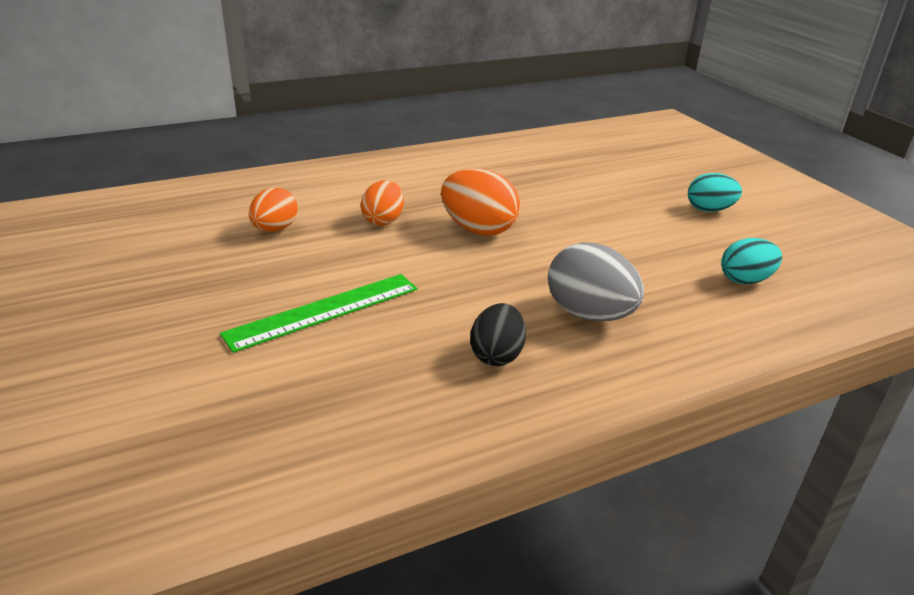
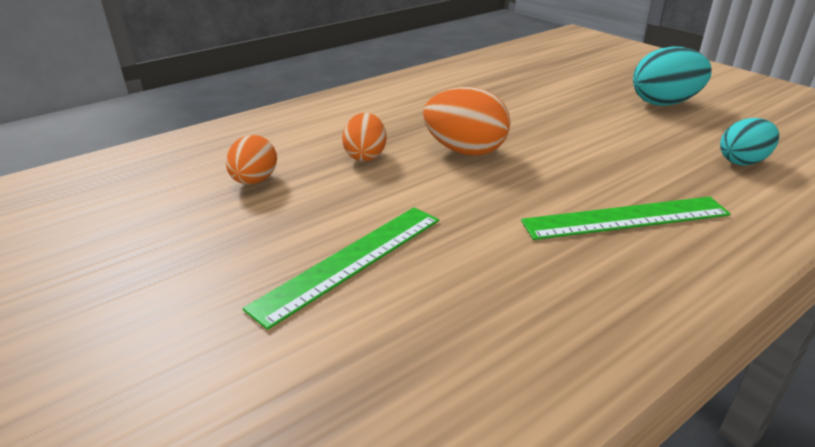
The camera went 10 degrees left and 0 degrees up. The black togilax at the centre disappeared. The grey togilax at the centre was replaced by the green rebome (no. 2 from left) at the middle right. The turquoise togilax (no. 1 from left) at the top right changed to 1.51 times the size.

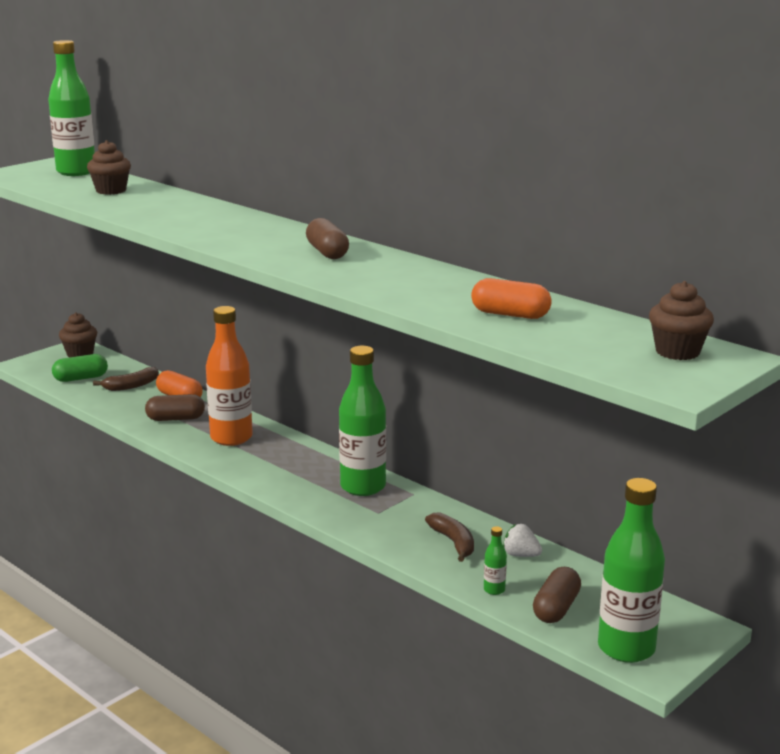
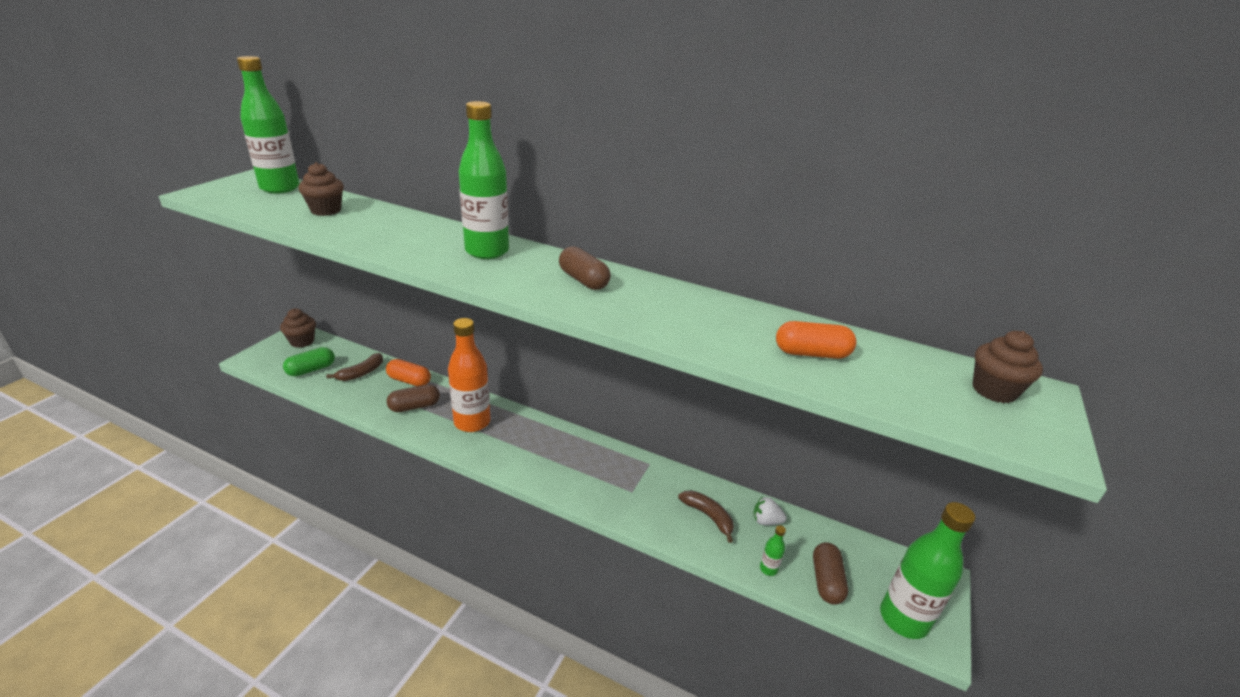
The camera went 20 degrees left and 10 degrees up. The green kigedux (no. 2 from left) moved from the centre to the top centre.

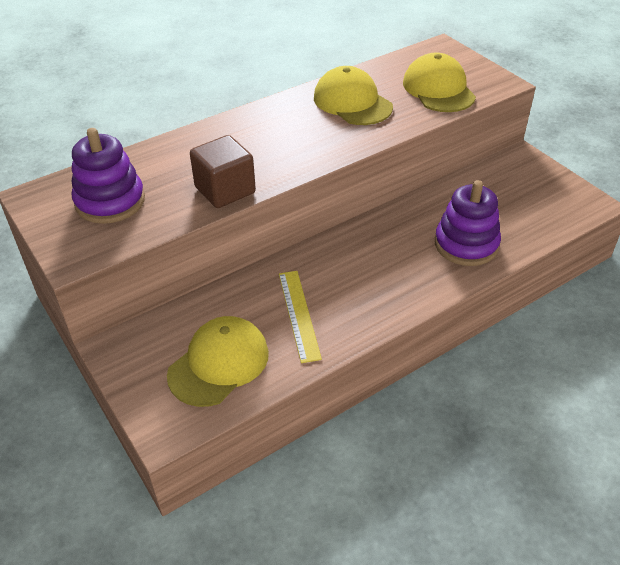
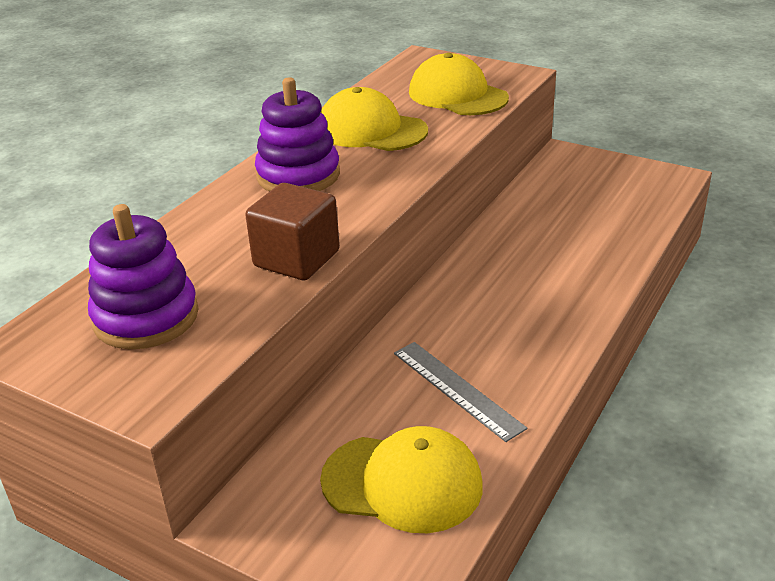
The camera went 25 degrees left and 10 degrees down. The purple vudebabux (no. 2 from left) moved from the middle right to the top centre. The yellow rebome at the centre became the grey rebome at the bottom centre. The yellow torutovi (no. 1 from left in the first image) at the centre turned 90 degrees clockwise.

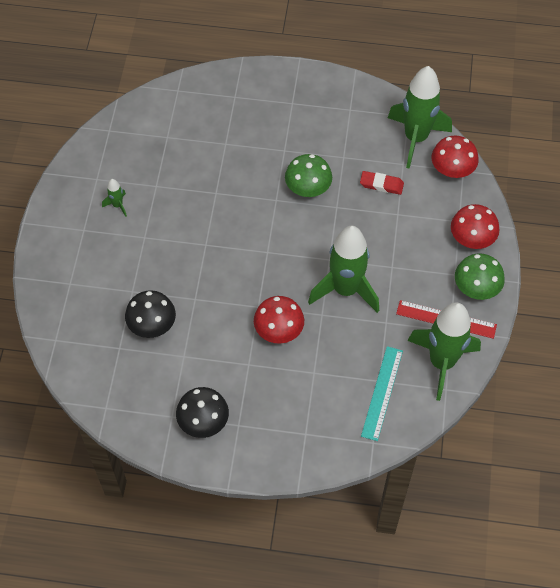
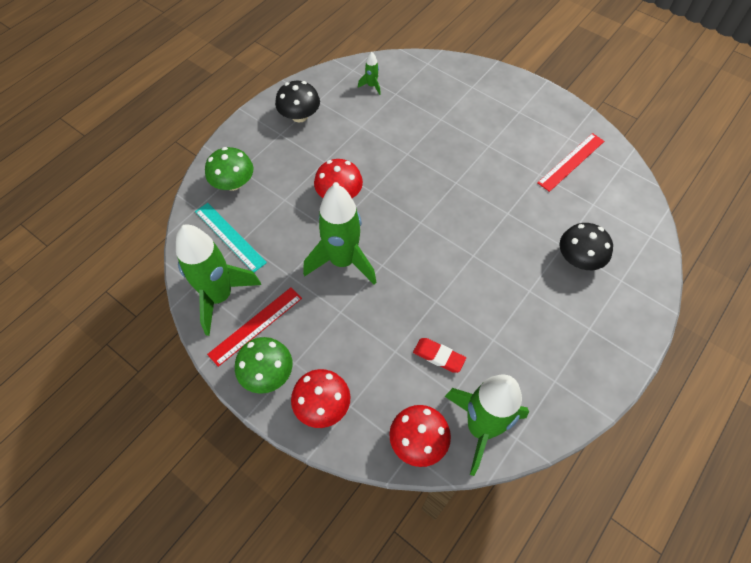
The camera went 120 degrees right and 0 degrees up. The red rebome (no. 2 from left) at the top right appeared. The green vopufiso (no. 1 from left in the first image) moved from the middle left to the top centre. The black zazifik (no. 1 from left in the first image) moved from the middle left to the middle right. The green zazifik (no. 1 from left) moved from the top centre to the top left. The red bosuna at the top right turned 75 degrees clockwise.

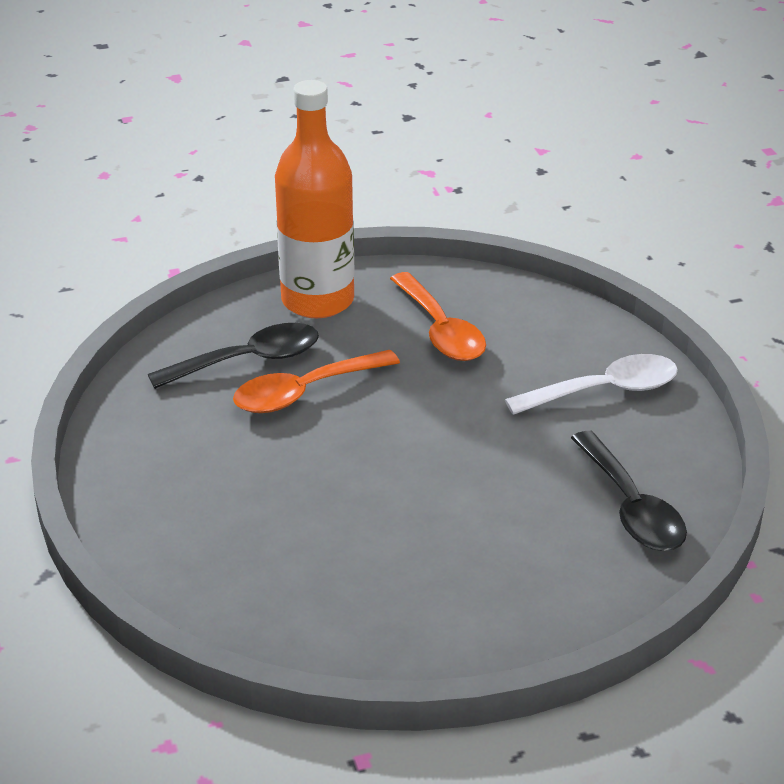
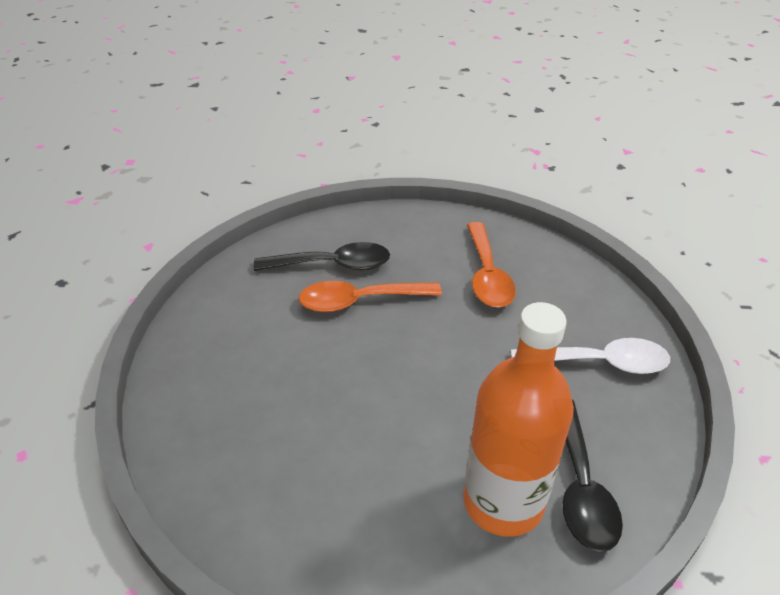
The camera went 20 degrees right and 5 degrees up. The orange kigedux moved from the top centre to the bottom centre.

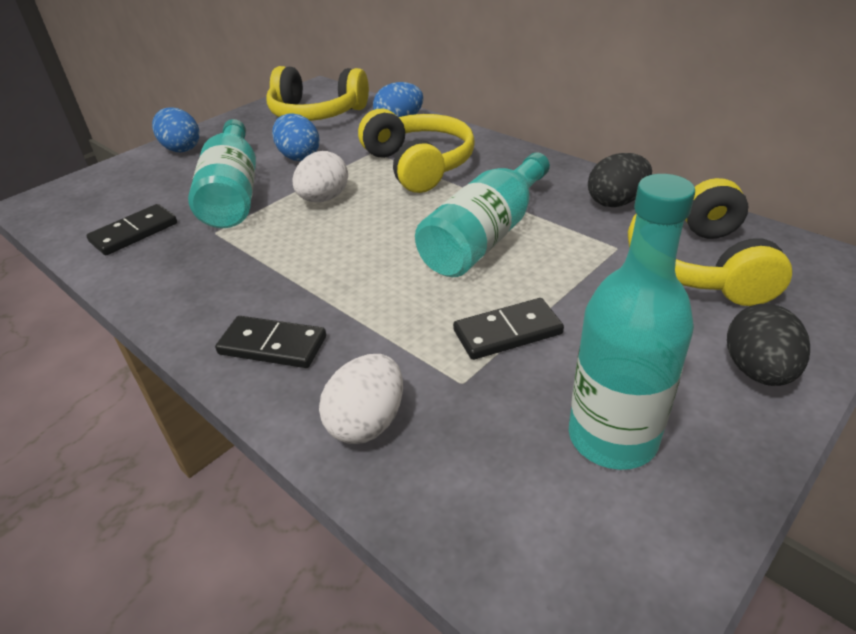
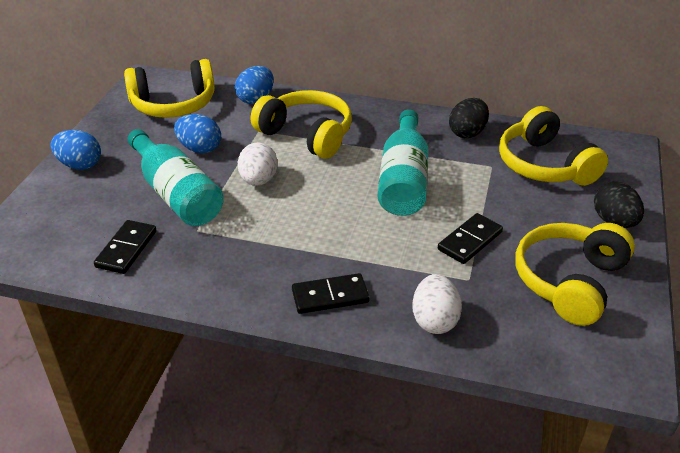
The camera went 30 degrees left and 0 degrees up. The turquoise kigedux (no. 3 from left) at the middle right was replaced by the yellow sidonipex (no. 4 from left) at the middle right.

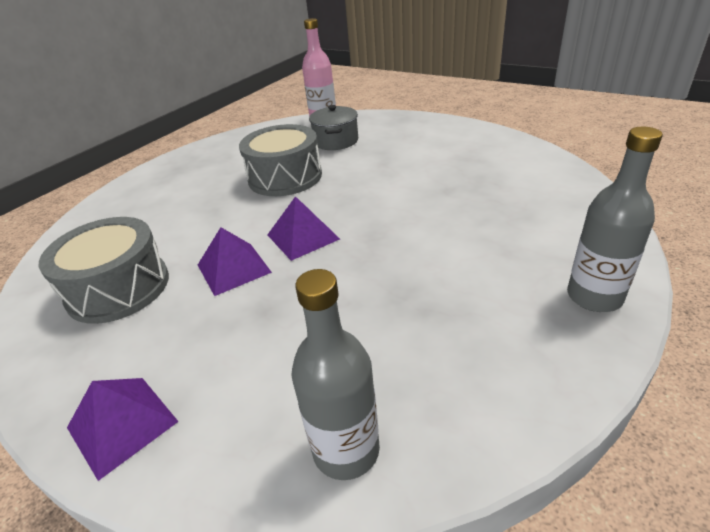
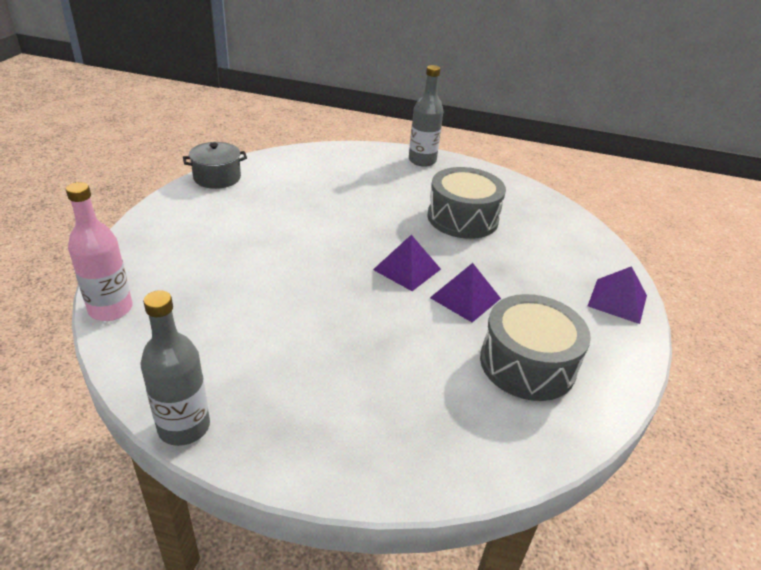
The camera went 115 degrees left and 0 degrees up. The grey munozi (no. 2 from left in the first image) moved from the top centre to the centre. The grey kigedux (no. 1 from left) moved from the bottom centre to the middle left. The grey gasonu moved from the top centre to the top left.

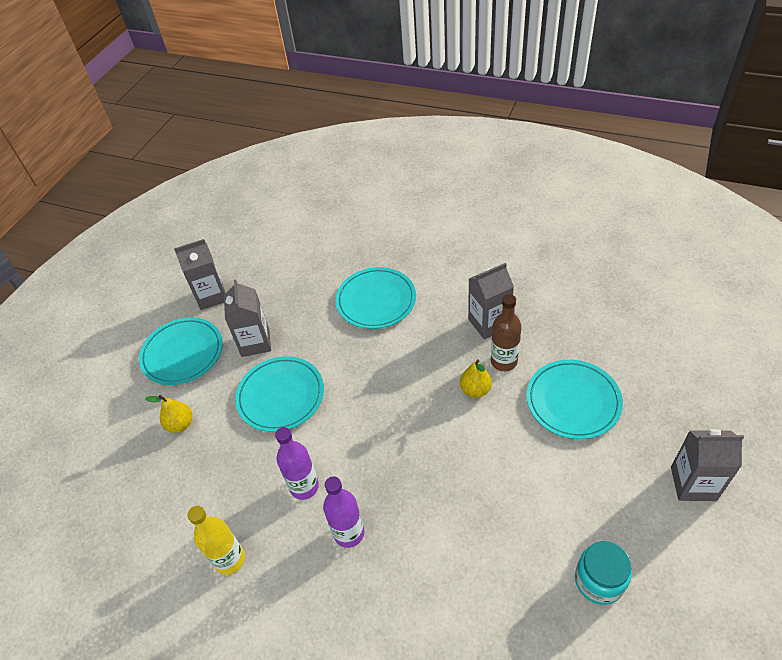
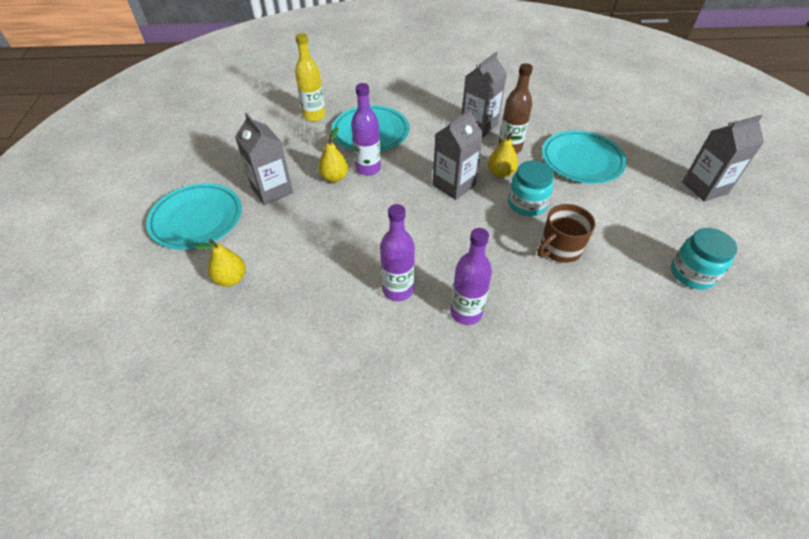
The camera went 30 degrees left and 0 degrees up. The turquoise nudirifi (no. 2 from left) at the centre disappeared. The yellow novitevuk (no. 2 from left) at the top centre appeared. The purple kigedux (no. 1 from left) at the top centre appeared. The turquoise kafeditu (no. 1 from left) at the centre appeared. The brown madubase at the middle right appeared. The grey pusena (no. 1 from left in the first image) moved from the middle left to the top centre. The yellow kigedux moved from the bottom left to the top centre.

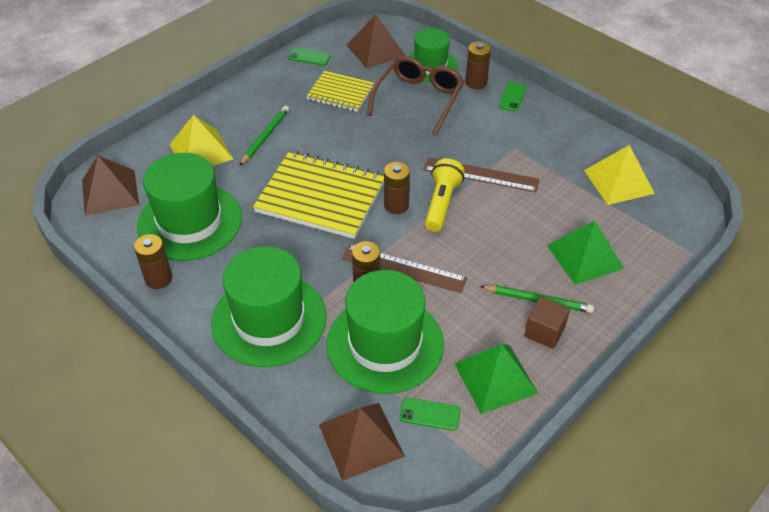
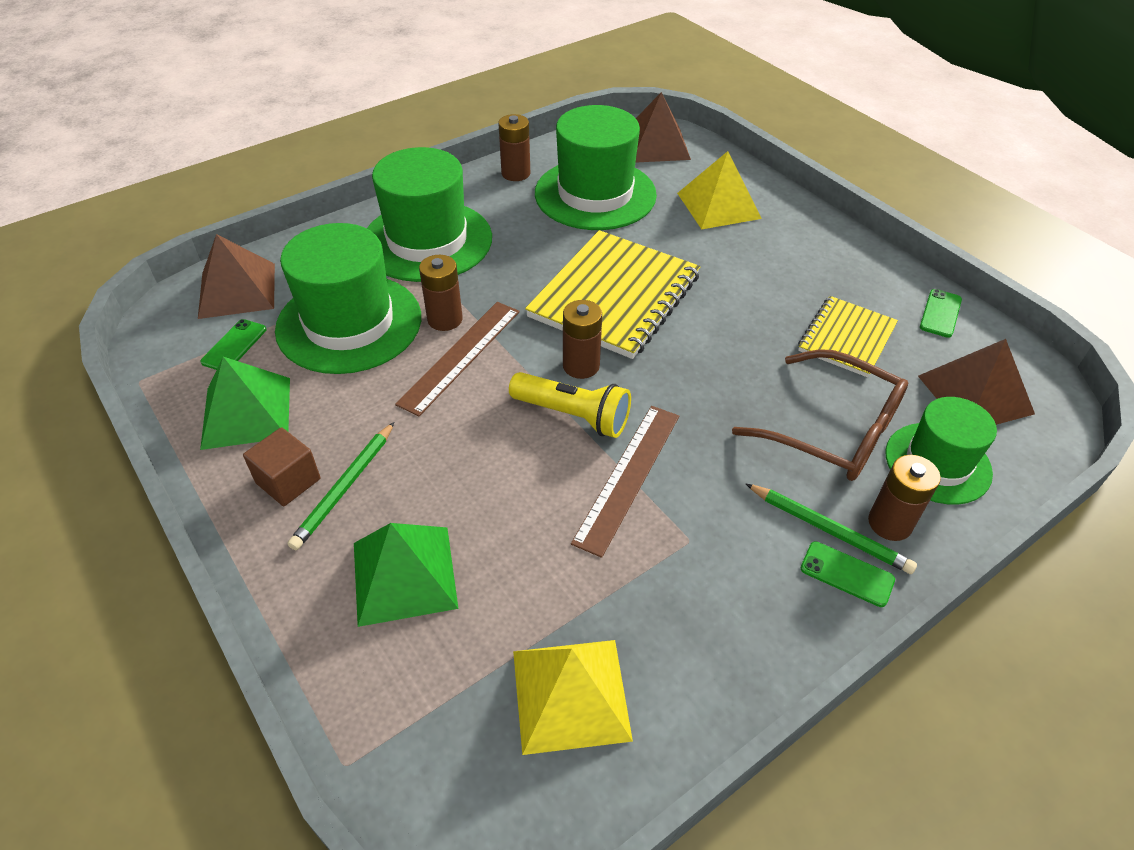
The camera went 100 degrees right and 0 degrees up. The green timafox (no. 1 from left in the first image) moved from the top centre to the middle right.

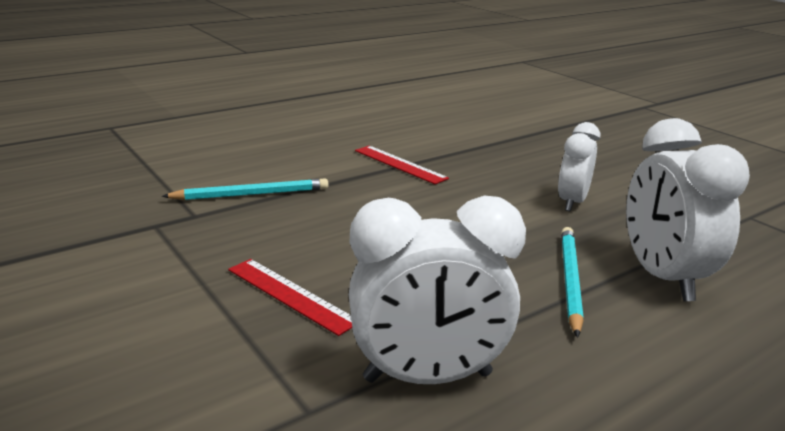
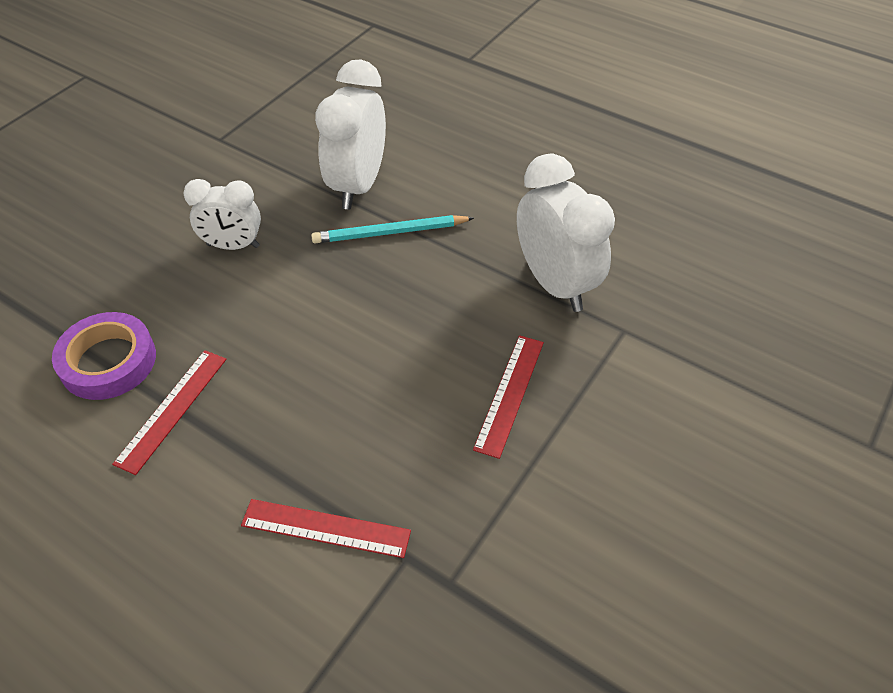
The camera went 110 degrees left and 25 degrees up. The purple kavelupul at the middle left appeared. The turquoise timafox (no. 1 from left) at the middle left was replaced by the red rebome (no. 2 from left) at the bottom centre. The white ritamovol (no. 3 from left in the first image) at the middle right turned 135 degrees clockwise.

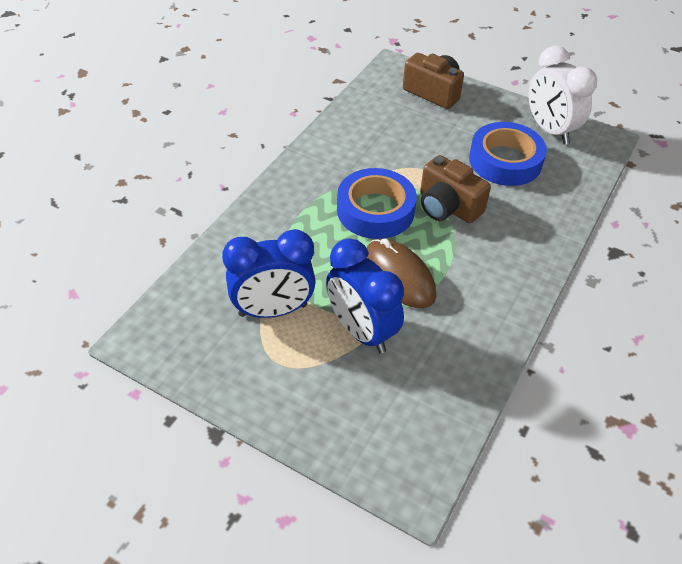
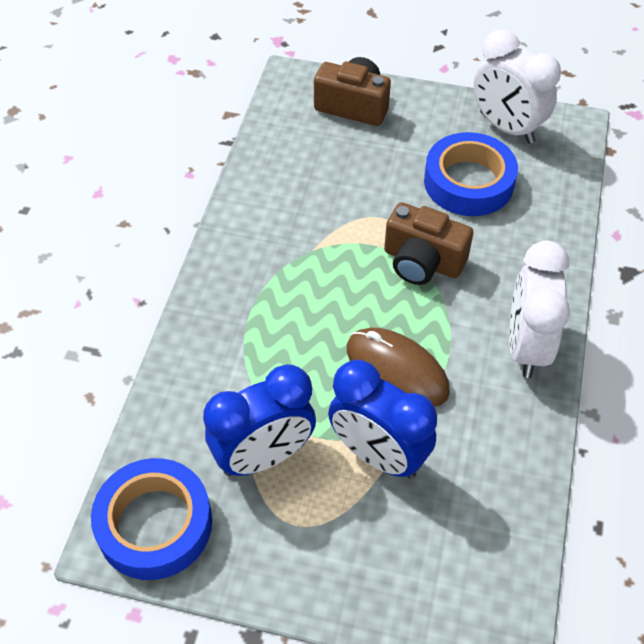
The camera went 15 degrees left and 5 degrees up. The white ritamovol (no. 2 from left) at the middle right appeared. The blue kavelupul (no. 1 from left) moved from the centre to the bottom left.

